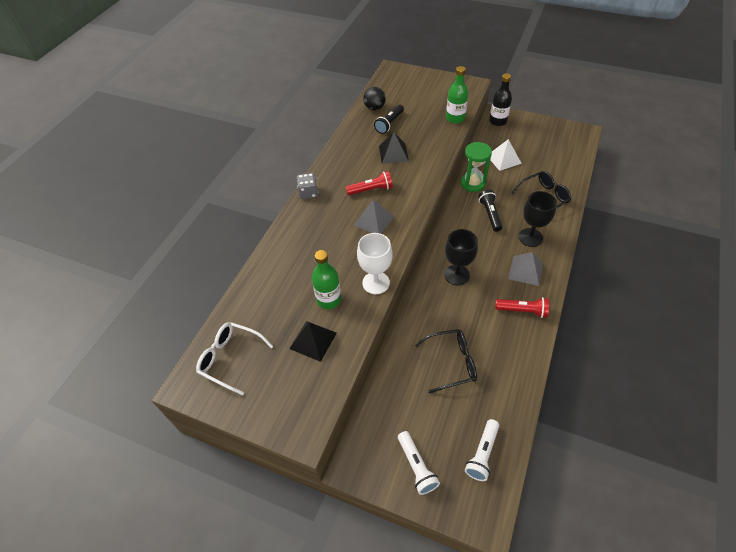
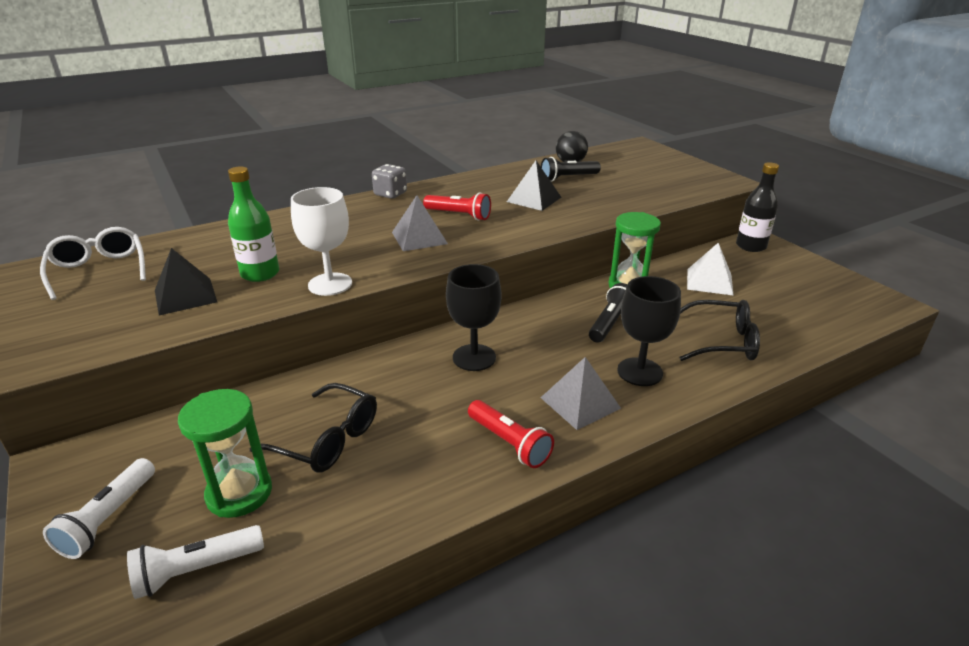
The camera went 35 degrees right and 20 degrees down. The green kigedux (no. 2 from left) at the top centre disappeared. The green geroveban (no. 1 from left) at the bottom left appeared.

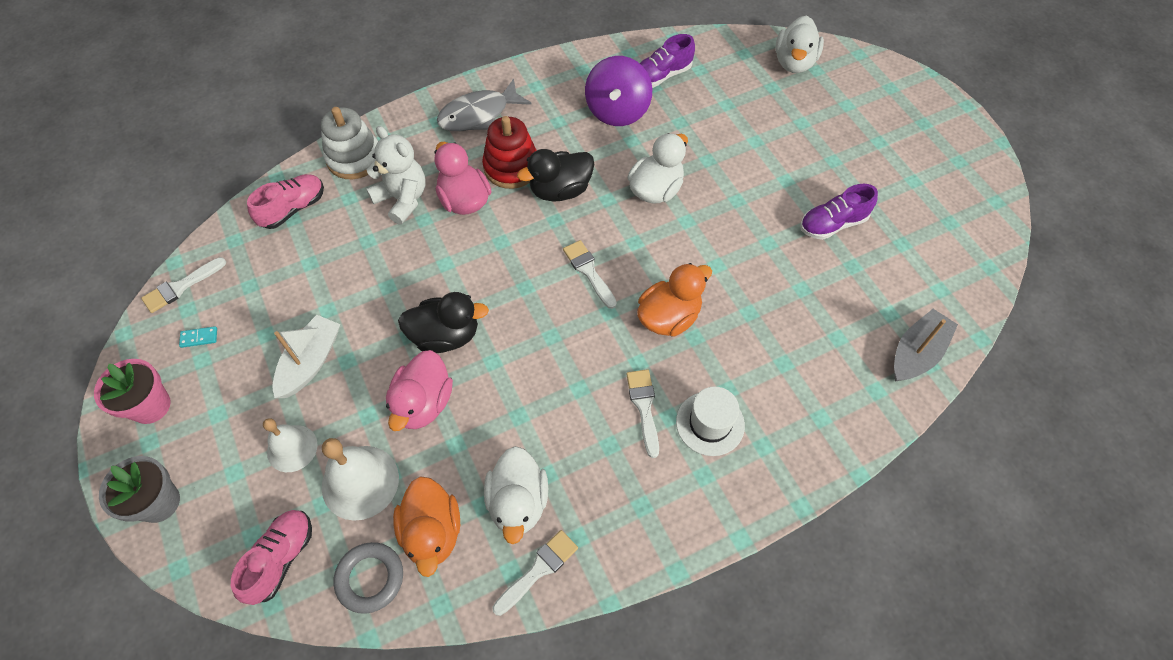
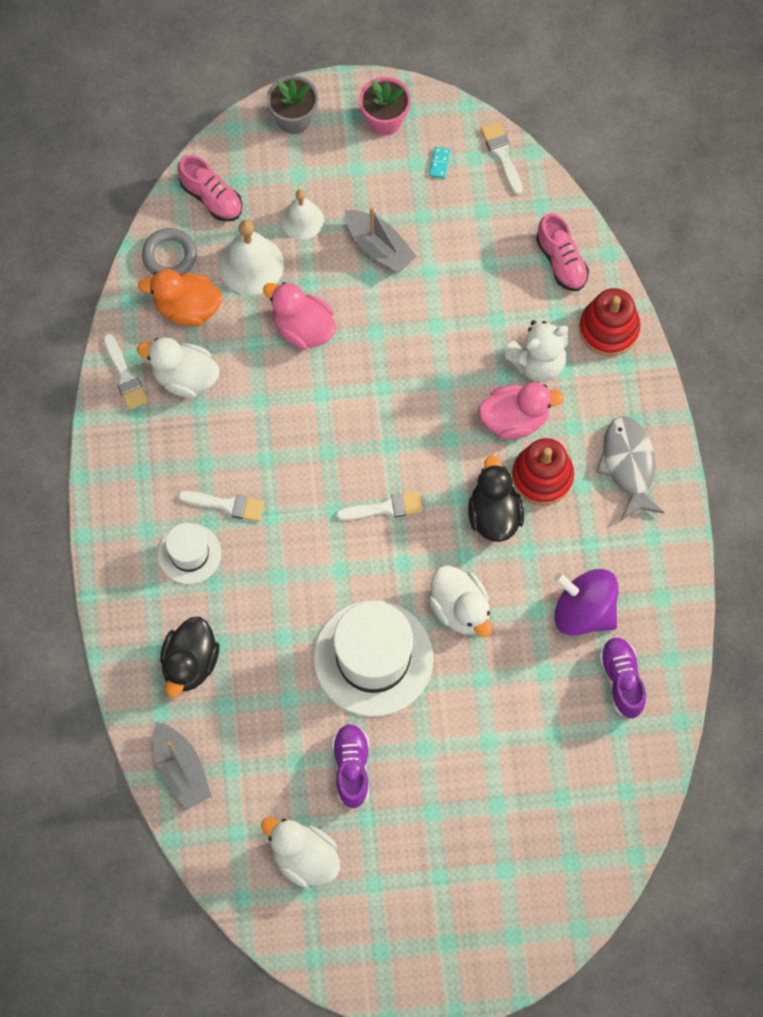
The camera went 110 degrees right and 10 degrees up. The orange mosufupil (no. 2 from left) at the centre disappeared. The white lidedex (no. 2 from left) at the centre appeared. The black mosufupil (no. 1 from left) moved from the centre to the middle left. The white mosufupil (no. 3 from left in the first image) moved from the top right to the bottom centre. The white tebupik at the middle left became the grey tebupik (no. 2 from left) at the top centre. The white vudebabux at the top left became the red vudebabux (no. 2 from left) at the top right.

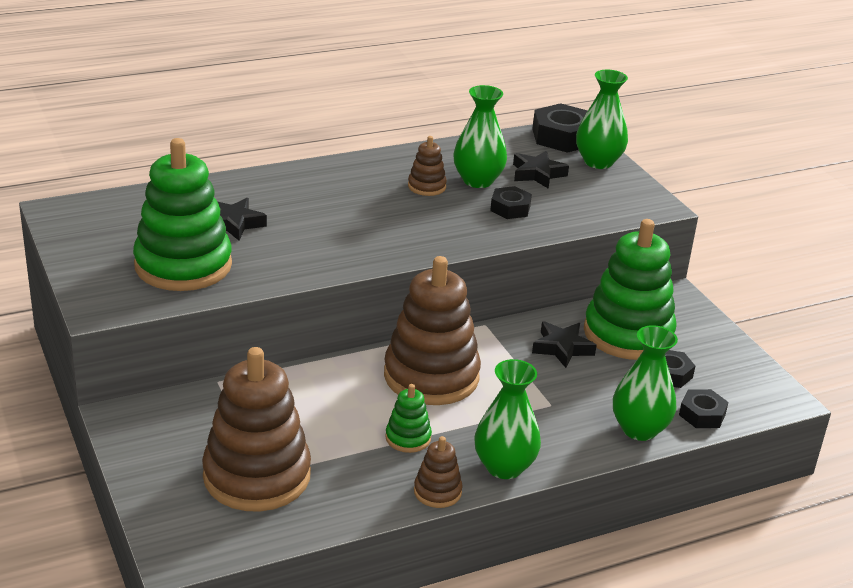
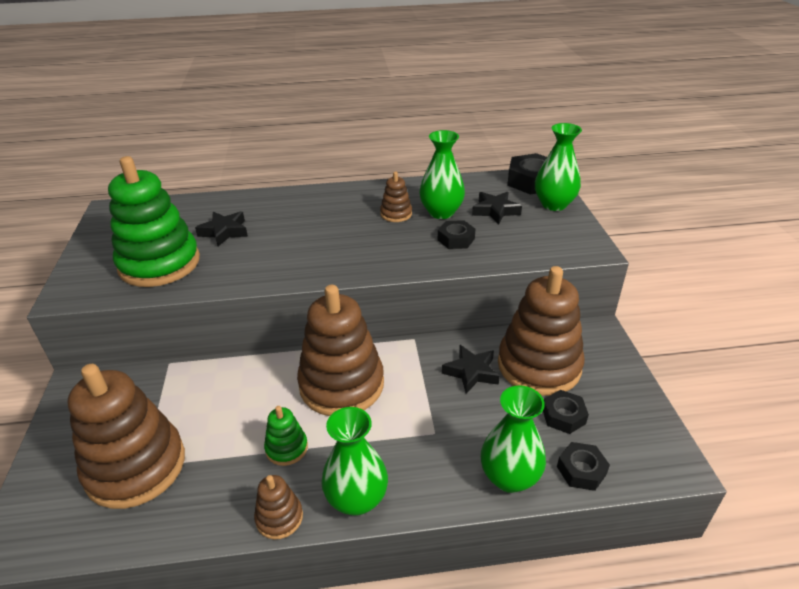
The camera went 20 degrees right and 5 degrees up. The green vudebabux (no. 3 from left) at the middle right became the brown vudebabux (no. 5 from left) at the middle right.

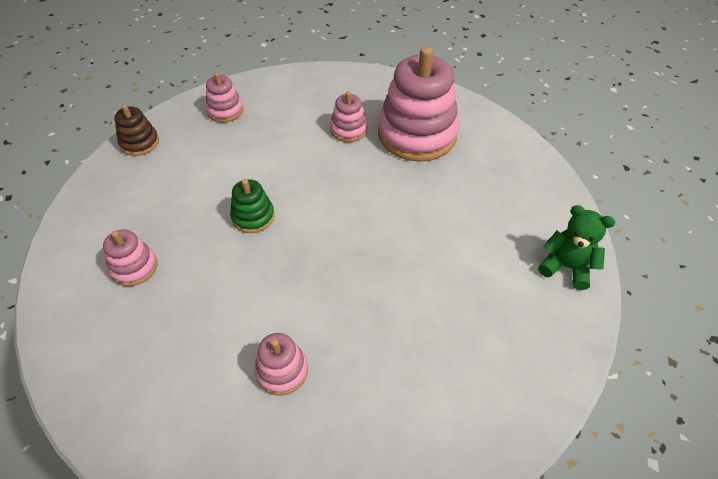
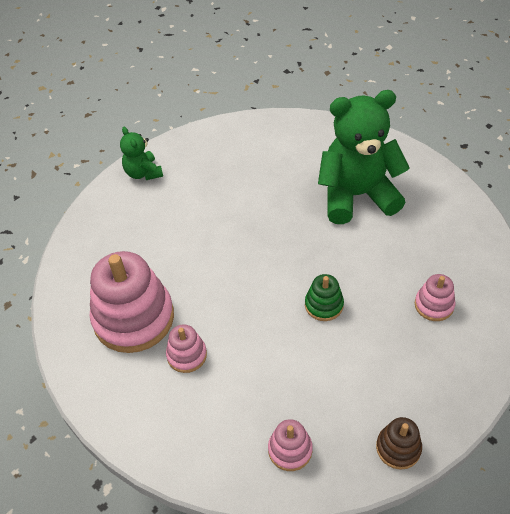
The camera went 145 degrees left and 0 degrees up. The pink vudebabux (no. 3 from left) at the bottom centre was replaced by the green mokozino (no. 2 from left) at the top right.

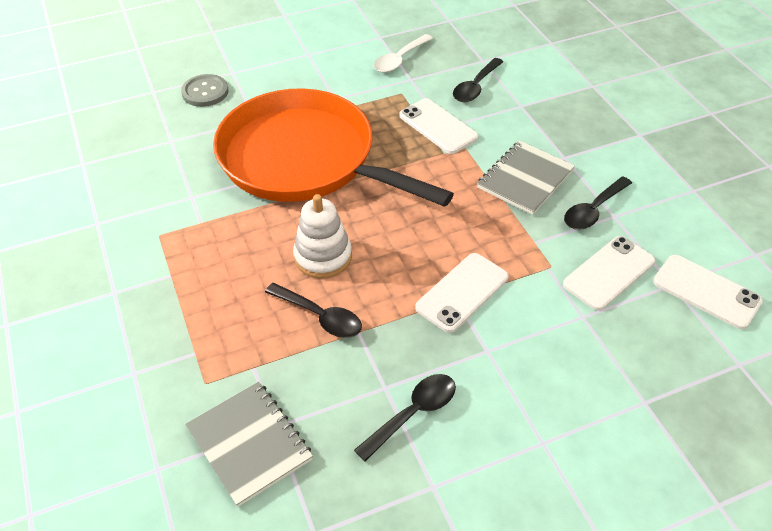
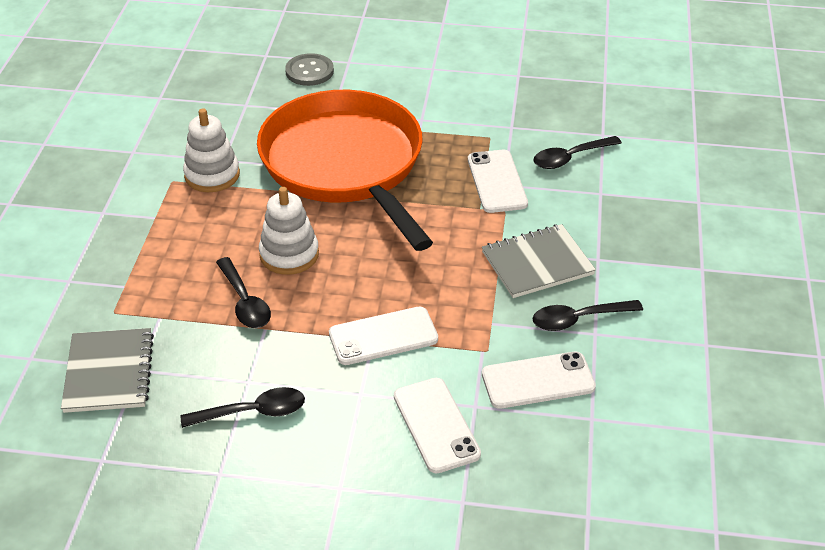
The camera went 30 degrees right and 5 degrees down. The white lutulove at the top centre disappeared. The white vudebabux (no. 1 from left) at the top left appeared. The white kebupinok (no. 4 from left in the first image) moved from the middle right to the bottom centre.

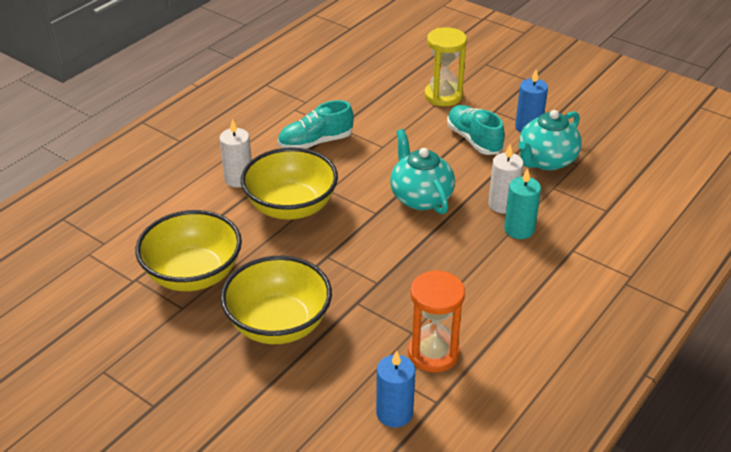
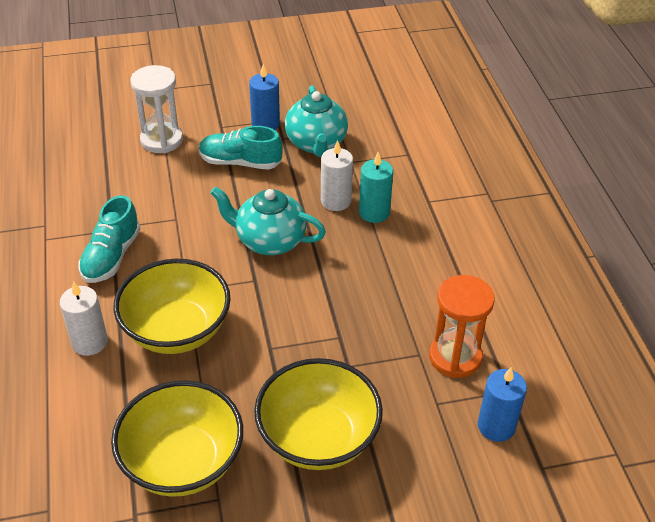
The camera went 50 degrees left and 5 degrees up. The yellow geroveban at the top centre became the white geroveban at the top left.

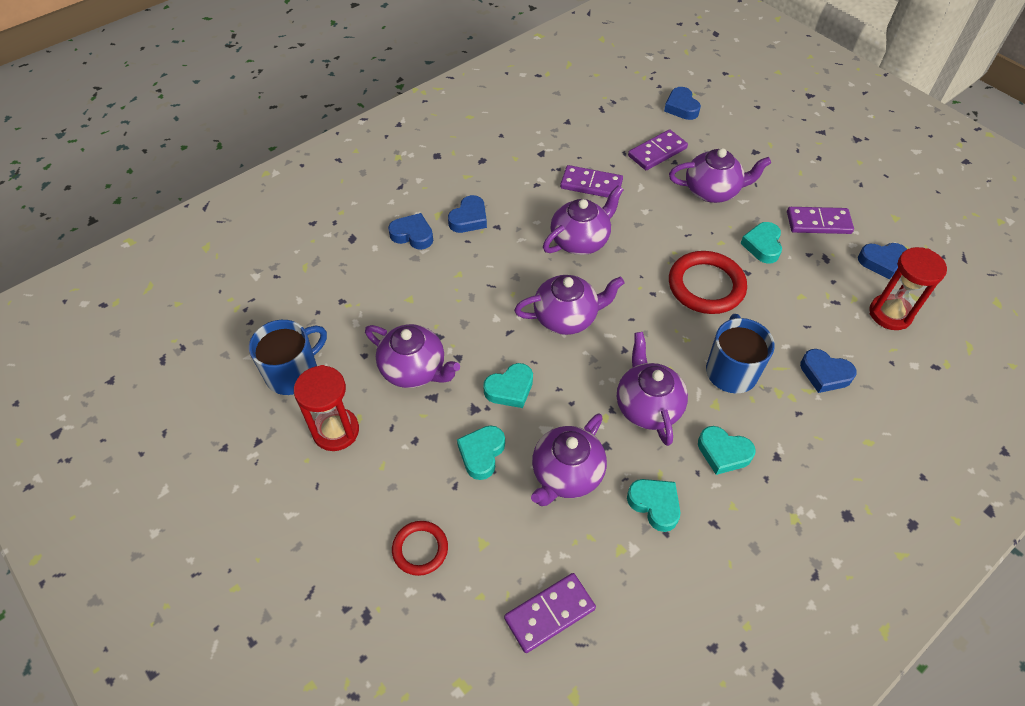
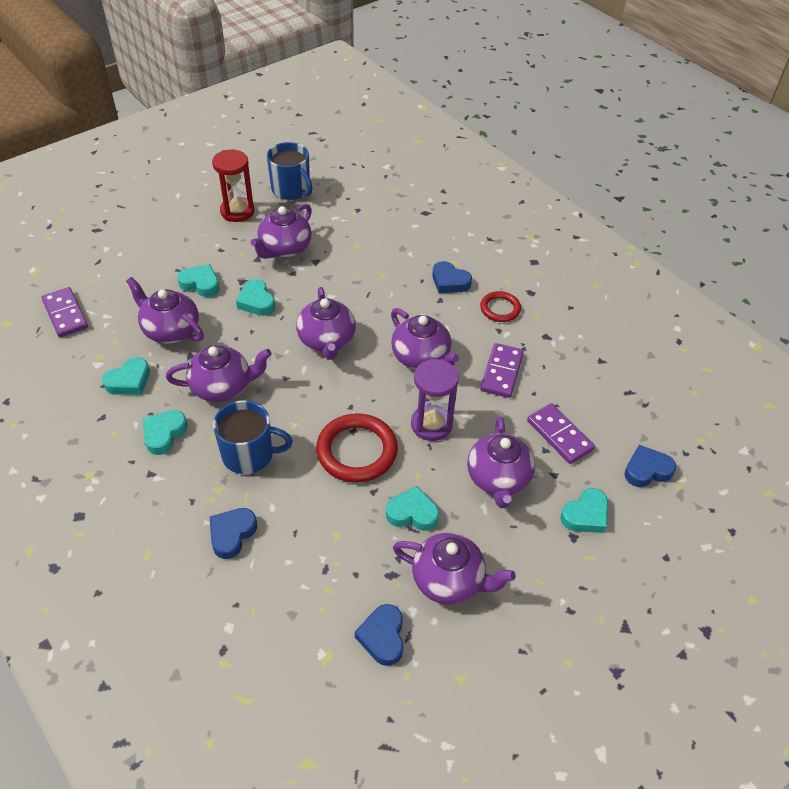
The camera went 90 degrees right and 5 degrees down. The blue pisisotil (no. 1 from left) at the top centre disappeared. The red geroveban (no. 2 from left) at the middle right disappeared. The purple geroveban at the centre appeared. The turquoise pisisotil (no. 6 from left) at the middle right appeared. The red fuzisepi (no. 1 from left in the first image) moved from the bottom centre to the centre. The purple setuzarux (no. 4 from left) at the top right was replaced by the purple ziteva (no. 6 from left) at the bottom centre.

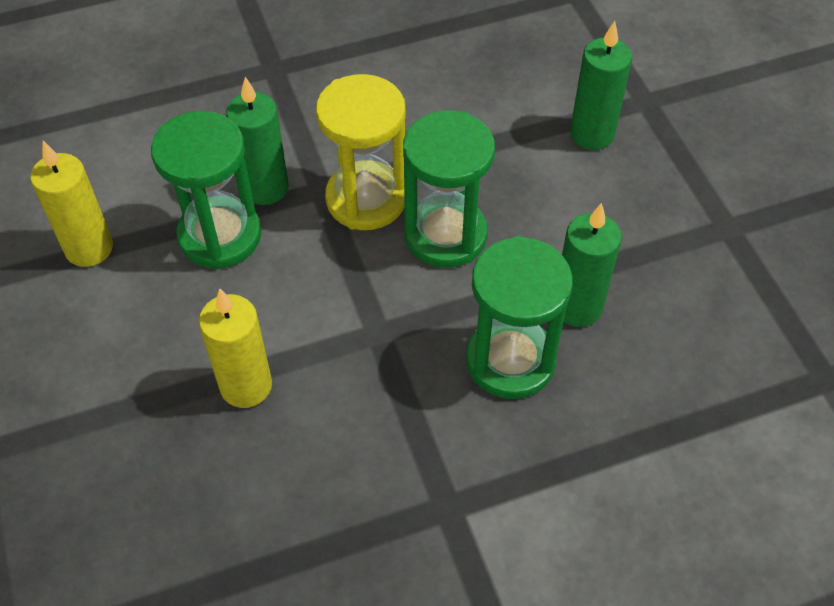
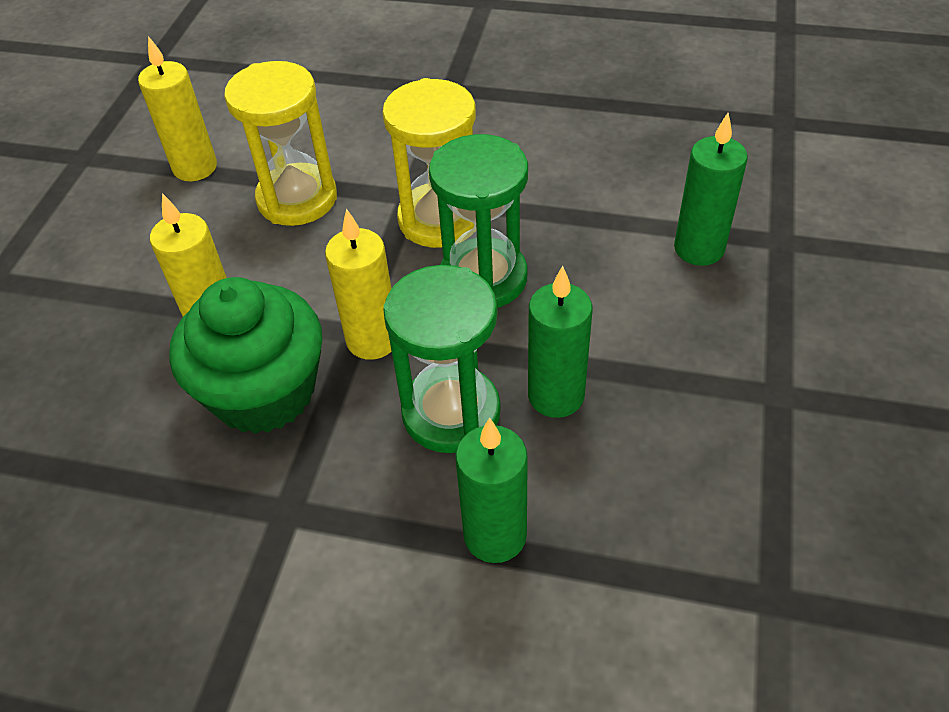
The camera went 35 degrees right and 5 degrees down. The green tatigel at the middle left appeared. The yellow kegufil (no. 3 from left) at the centre appeared. The green kegufil (no. 1 from left) moved from the top left to the bottom centre. The green geroveban (no. 1 from left) at the top left became the yellow geroveban (no. 1 from left) at the top left.

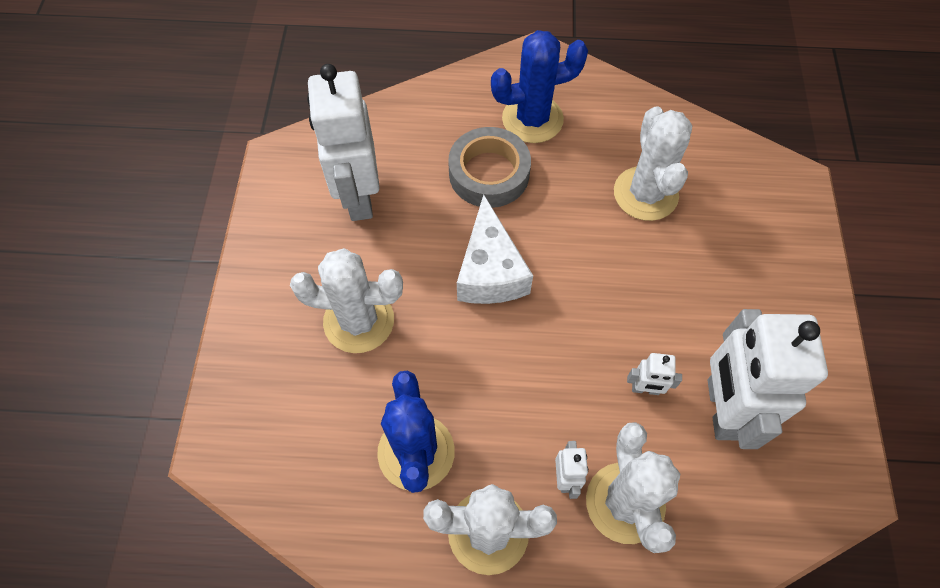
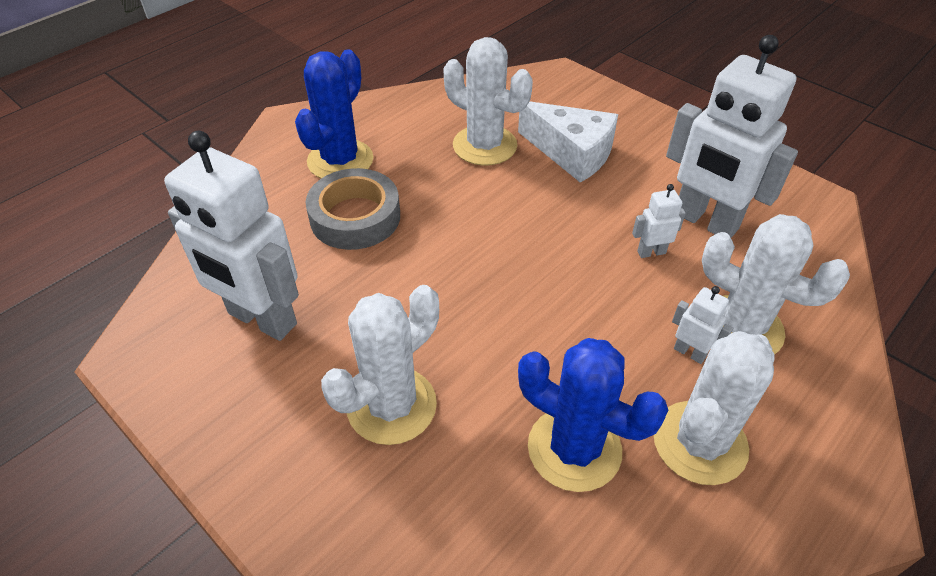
The camera went 50 degrees left and 15 degrees down. The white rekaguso moved from the centre to the top centre. The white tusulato (no. 3 from left in the first image) at the middle right turned 150 degrees counterclockwise.

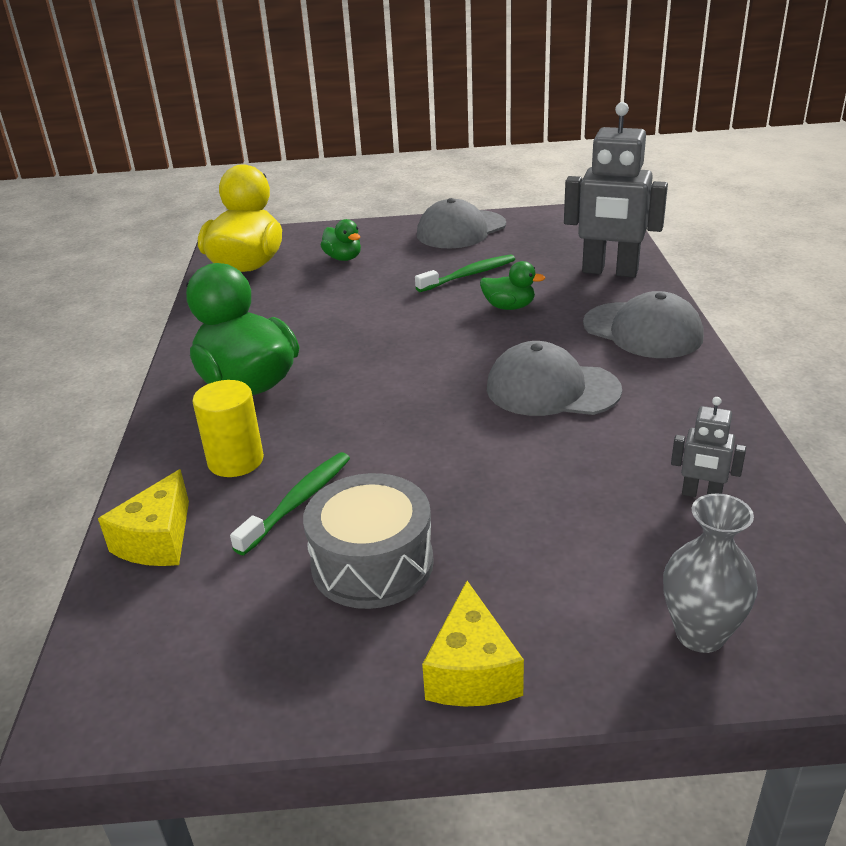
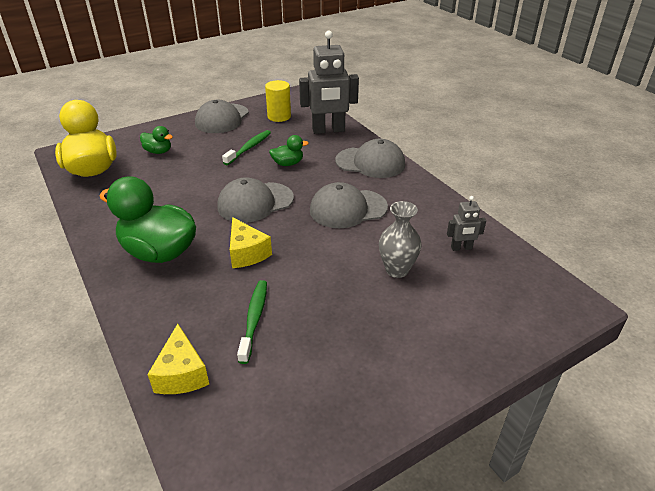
The camera went 30 degrees left and 5 degrees up. The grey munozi at the centre disappeared. The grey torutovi (no. 2 from left) at the centre appeared. The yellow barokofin moved from the middle left to the top centre. The yellow rekaguso (no. 2 from left) moved from the bottom centre to the centre. The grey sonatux moved from the bottom right to the centre.

